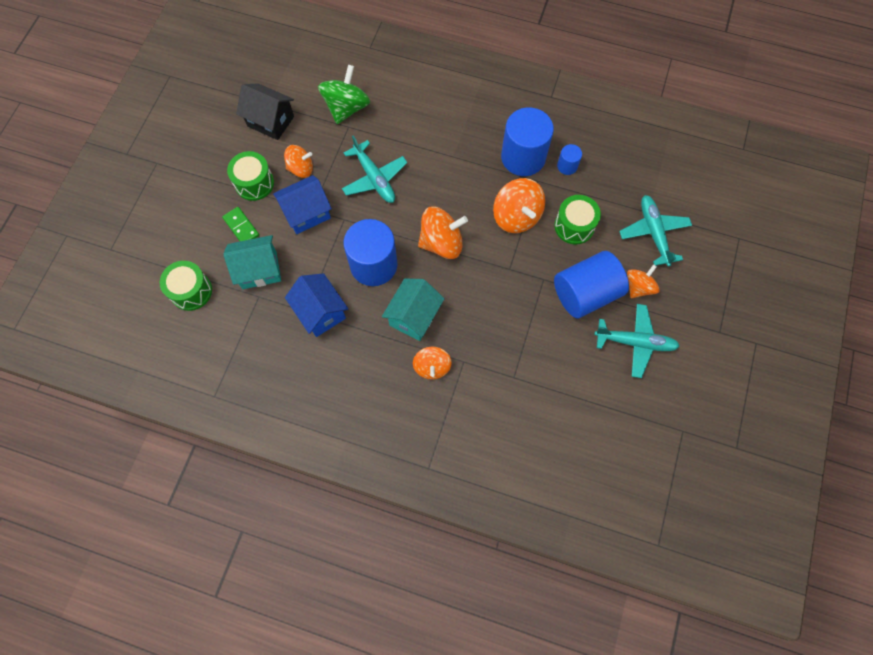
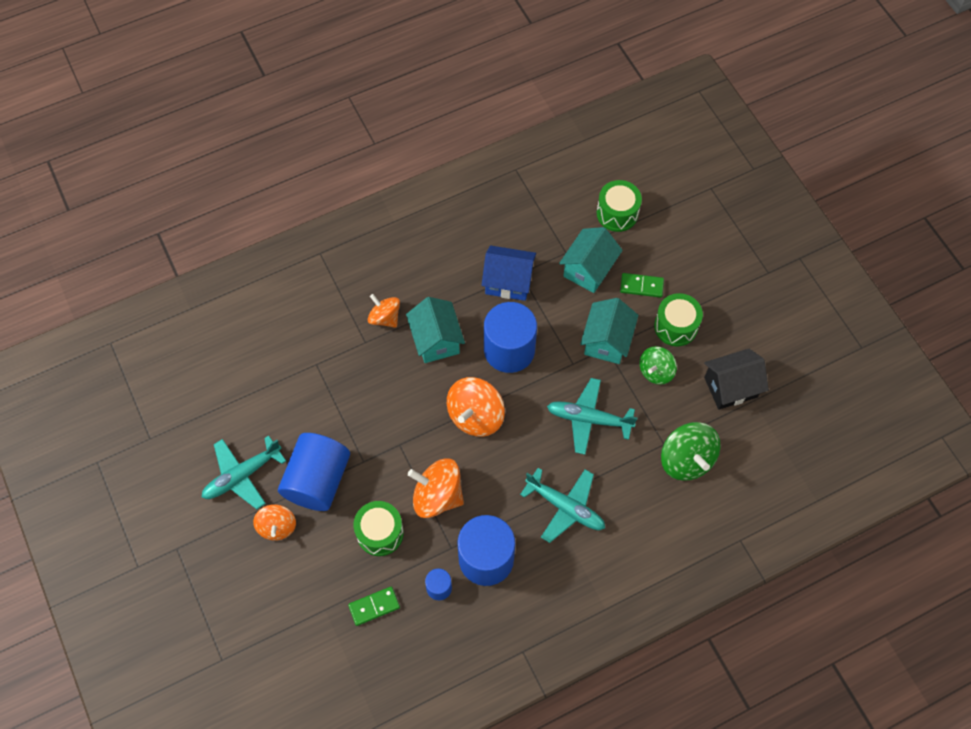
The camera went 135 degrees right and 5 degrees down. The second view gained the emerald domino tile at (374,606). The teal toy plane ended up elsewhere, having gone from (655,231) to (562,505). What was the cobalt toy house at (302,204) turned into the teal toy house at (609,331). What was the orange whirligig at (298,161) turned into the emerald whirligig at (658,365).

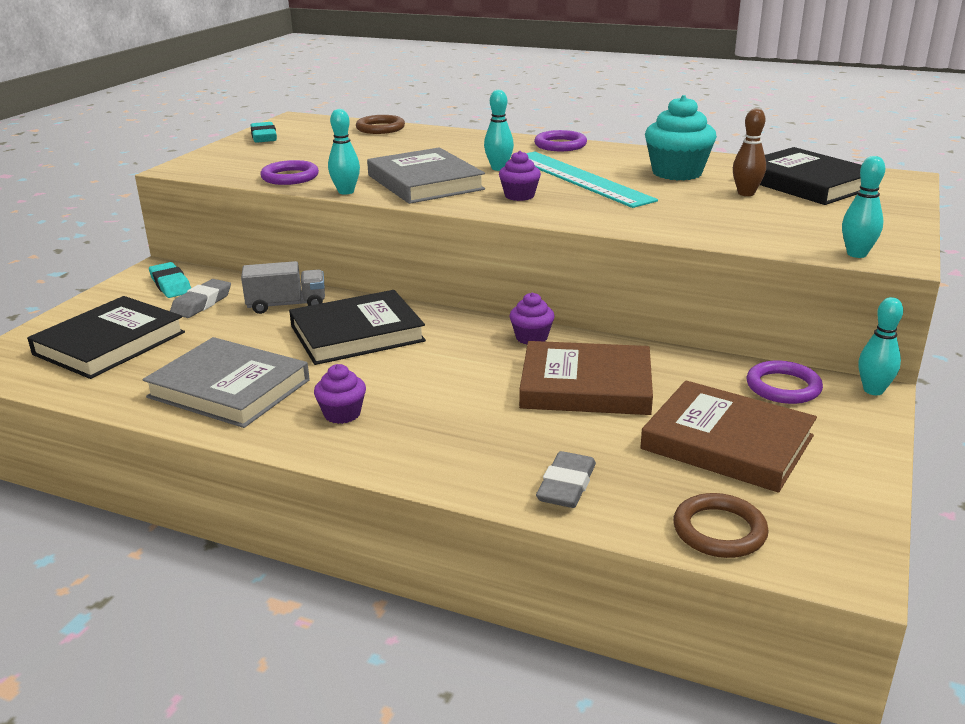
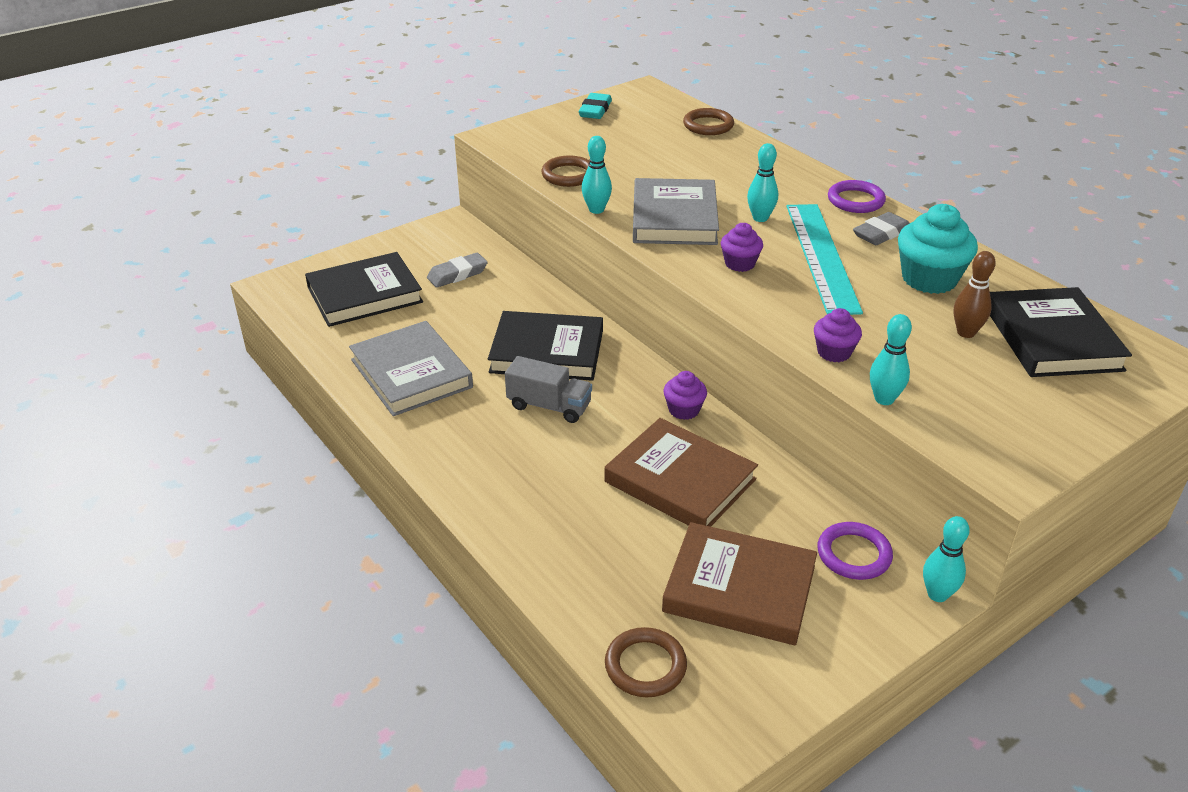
The camera went 30 degrees right and 10 degrees up. The ash-grey lorry ended up elsewhere, having gone from (283,287) to (548,389). What was the royal purple ring at (289,172) turned into the brown ring at (565,171). The brown hardcover at (728,436) ended up facing another way, 45 degrees counterclockwise from before. The royal purple fairy cake ended up elsewhere, having gone from (340,394) to (838,335). The ash-grey eraser ended up elsewhere, having gone from (566,479) to (881,228). The teal bowling pin ended up elsewhere, having gone from (863,207) to (891,359). The second view lost the teal eraser at (170,280).

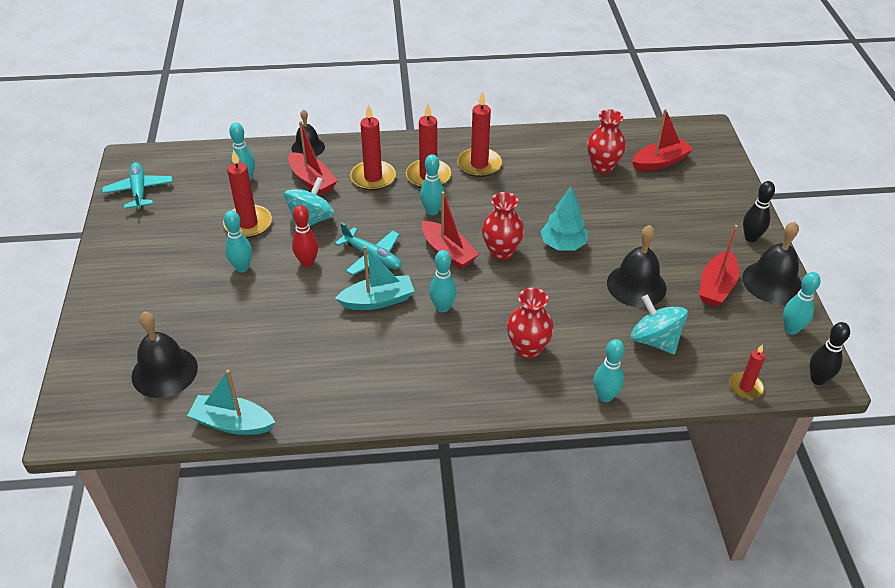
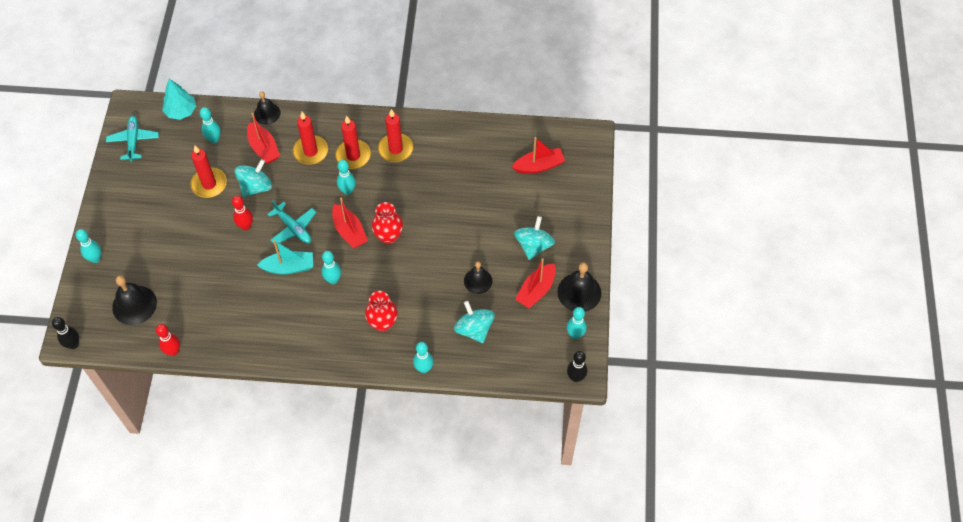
The camera went 10 degrees right and 15 degrees up. The black bowling pin ended up elsewhere, having gone from (759,211) to (65,333). The teal bowling pin ended up elsewhere, having gone from (238,241) to (88,246). Where the teal toy boat stood at (231,402), the crimson bowling pin came to stand at (168,340). The teal fir tree ended up elsewhere, having gone from (564,218) to (179,99). The size of the black bell at (636,266) changed by a factor of 0.66. The second view gained the teal whirligig at (534,238). The second view lost the crimson vase at (606,141). The second view lost the crimson wax candle at (747,372).

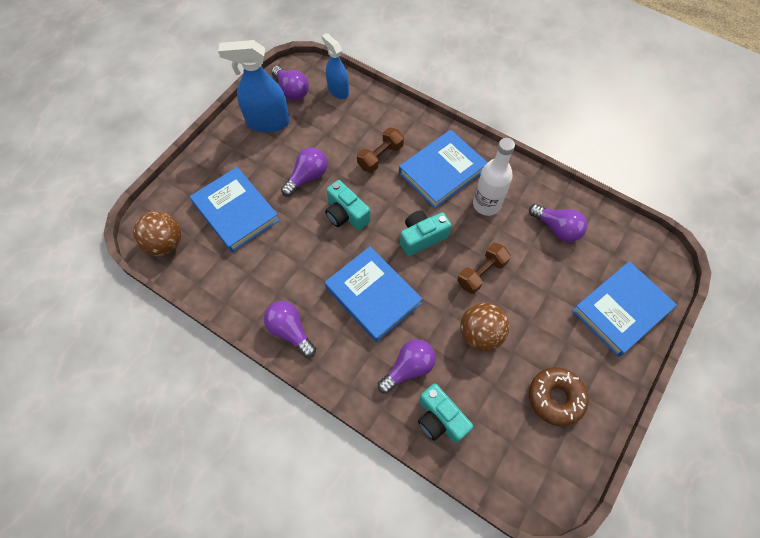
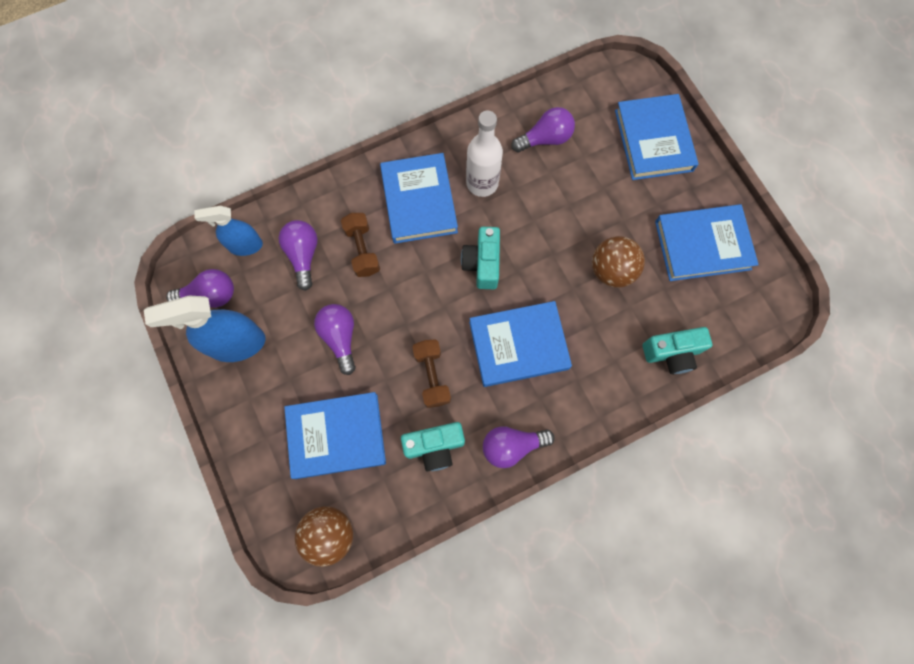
The camera went 60 degrees left and 10 degrees up. The cobalt sprayer at (254,86) ended up facing another way, 45 degrees clockwise from before. The royal purple lightbulb ended up elsewhere, having gone from (407,366) to (298,255). The teal compact camera ended up elsewhere, having gone from (347,205) to (433,446). The brown hand weight ended up elsewhere, having gone from (484,268) to (431,373). Where the brown donut stood at (559,396), the cobalt hardcover came to stand at (707,242).

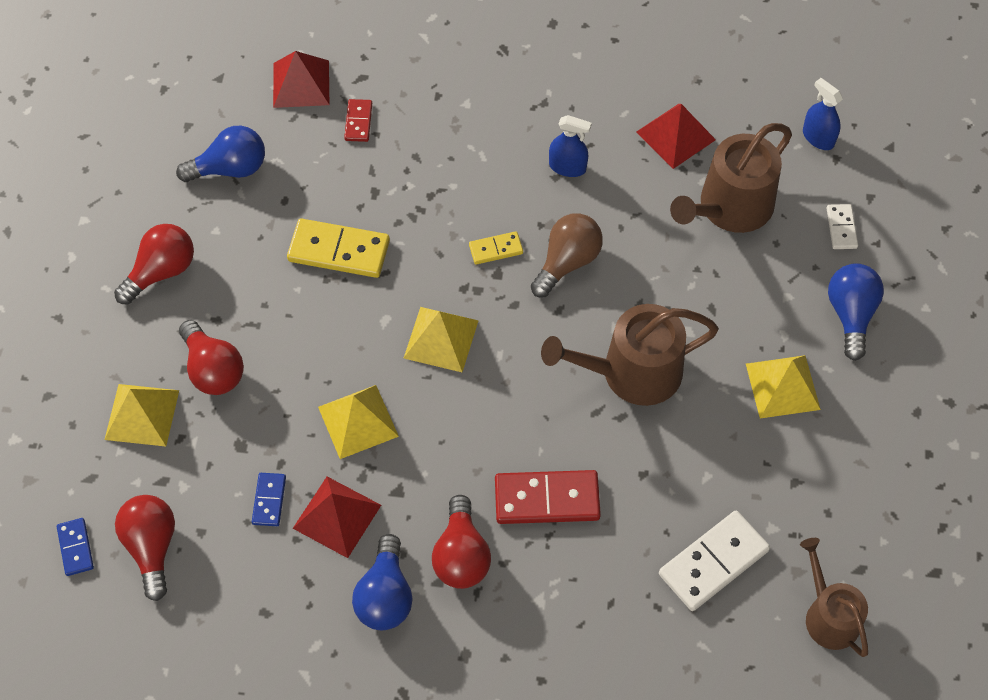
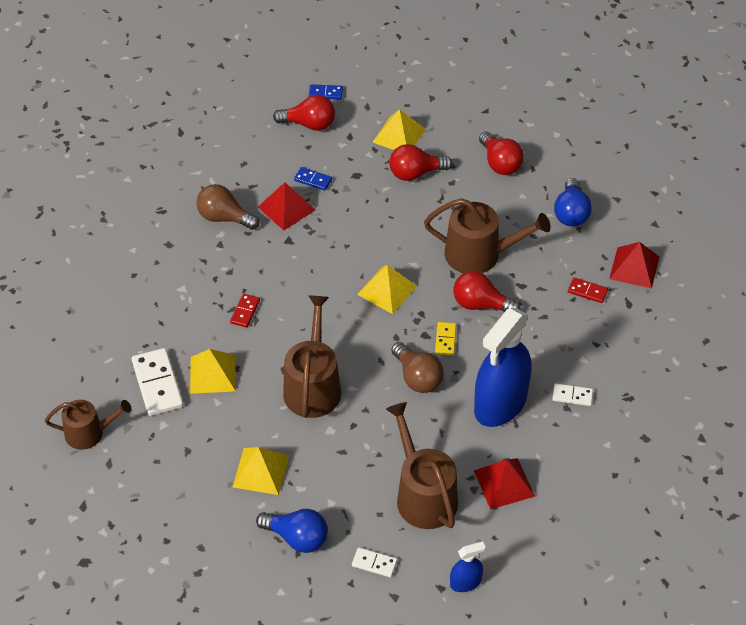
The camera went 110 degrees right and 10 degrees down. The yellow pyramid ended up elsewhere, having gone from (358,422) to (213,371). What was the cobalt lightbulb at (382,582) turned into the brown lightbulb at (228,207). The size of the crimson domino tile at (548,497) changed by a factor of 0.53. Where the yellow domino tile stood at (338,248), the brown watering pot came to stand at (487,235). The crimson lightbulb ended up elsewhere, having gone from (461,542) to (486,291). The size of the cobalt sprayer at (570,146) changed by a factor of 2.25. The second view gained the pure white domino tile at (572,395).

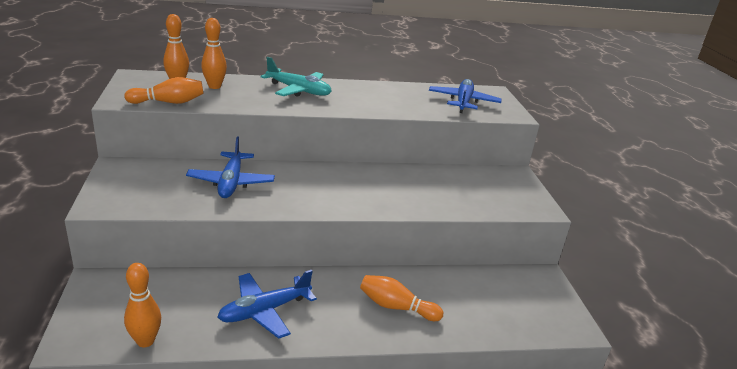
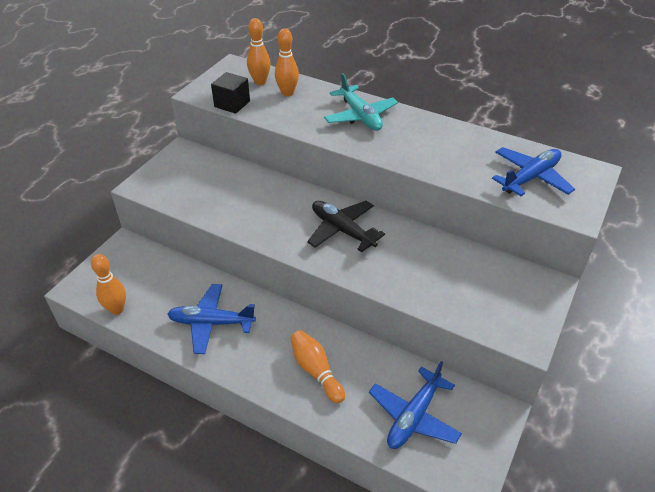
The camera went 40 degrees right and 15 degrees up. Where the orange bowling pin stood at (164,90), the black solid cube came to stand at (230,93). The second view gained the black toy plane at (346,226). The cobalt toy plane ended up elsewhere, having gone from (230,167) to (415,405).

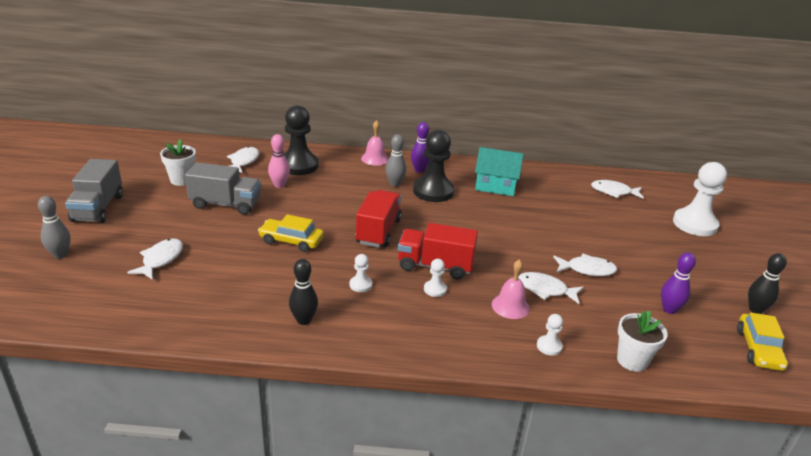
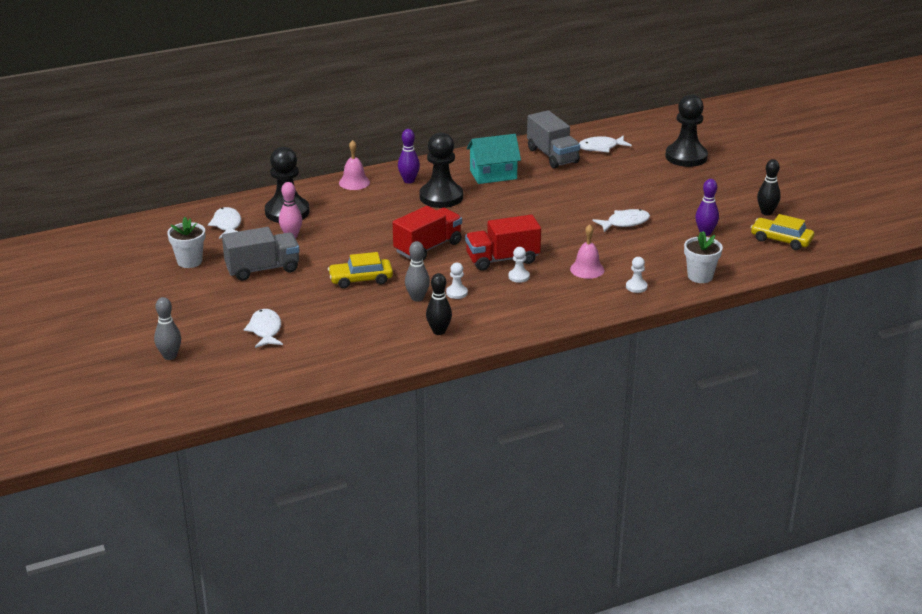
The camera went 25 degrees left and 0 degrees up. The crimson lorry at (378,218) ended up facing another way, 60 degrees clockwise from before. The ash-grey bowling pin ended up elsewhere, having gone from (395,160) to (417,271). The ash-grey lorry ended up elsewhere, having gone from (94,191) to (553,139). What was the pure white game pawn at (700,199) turned into the black game pawn at (686,130). The yellow car at (762,341) ended up facing another way, 135 degrees clockwise from before. The second view lost the pure white toy fish at (551,288).

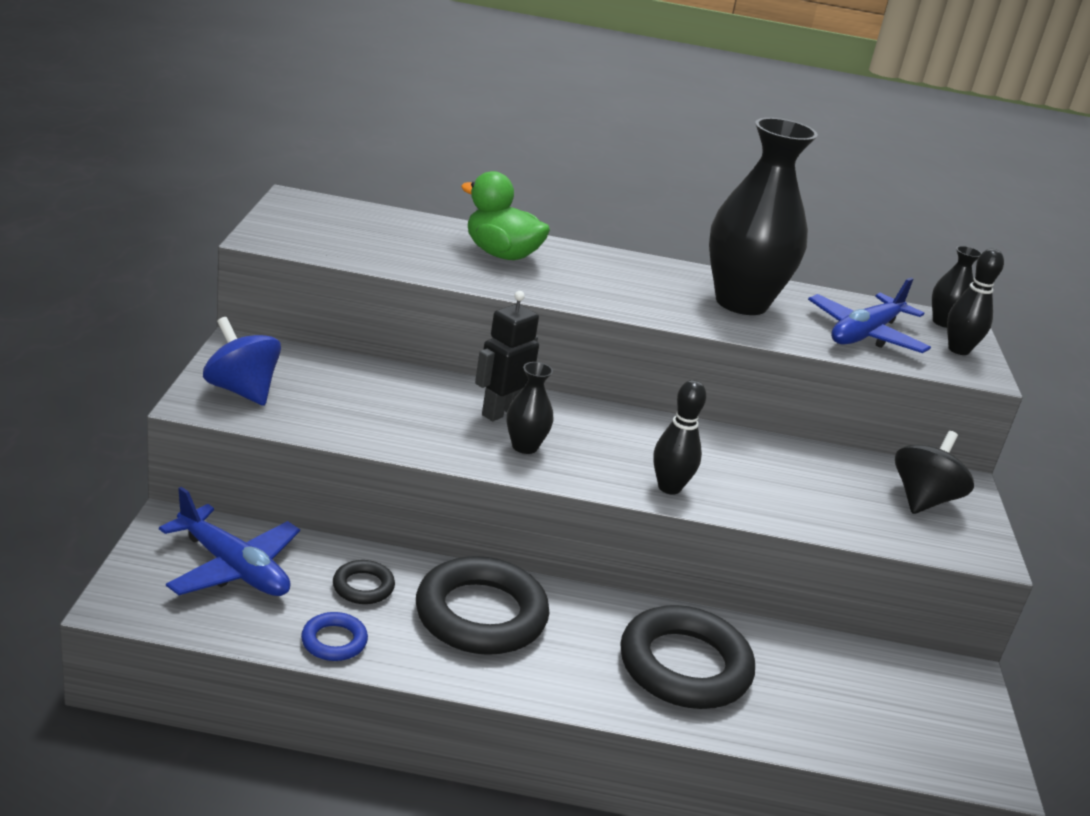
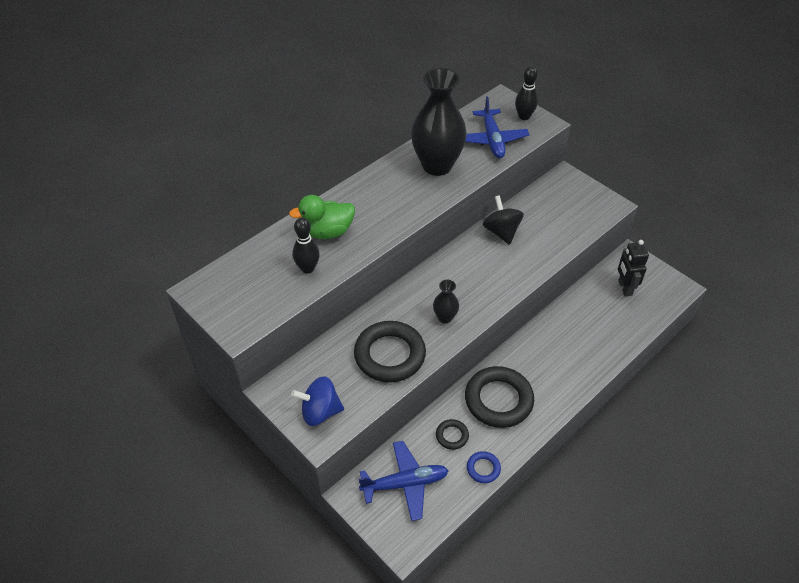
The camera went 45 degrees left and 20 degrees up. The black bowling pin ended up elsewhere, having gone from (679,437) to (306,245). The black ring ended up elsewhere, having gone from (687,657) to (390,352). The black whirligig ended up elsewhere, having gone from (934,472) to (503,220). The black robot figure ended up elsewhere, having gone from (507,356) to (633,268). The second view lost the black vase at (957,287).

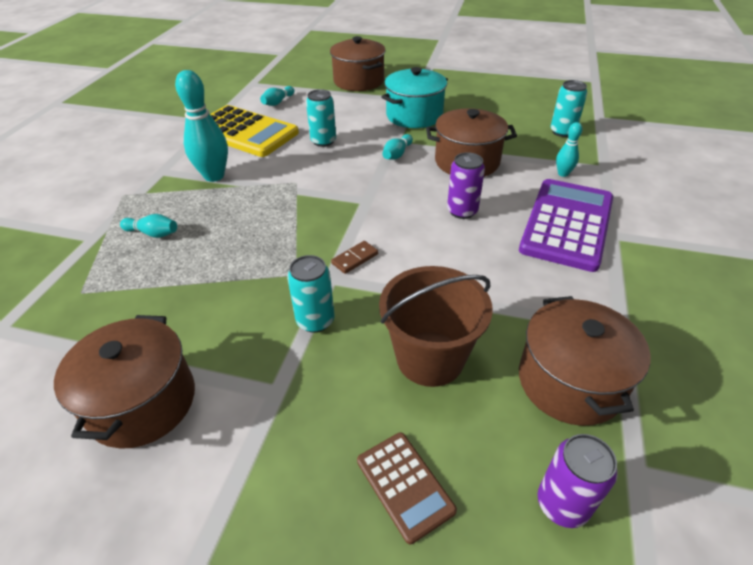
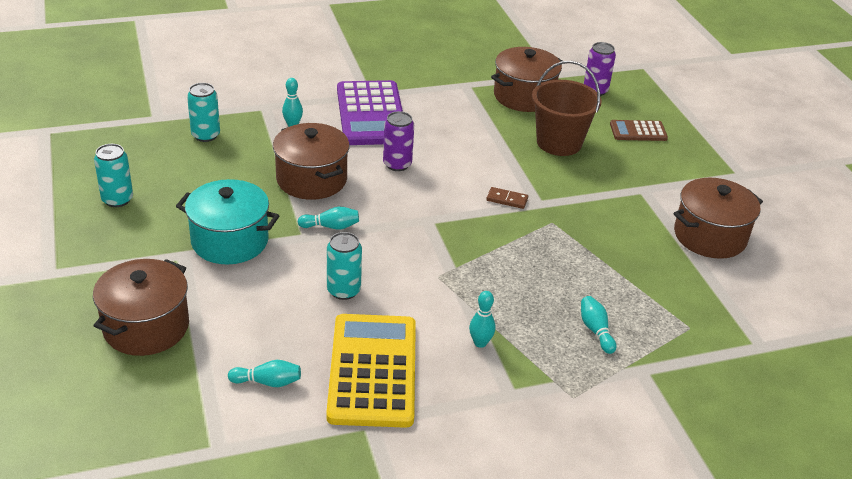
The camera went 125 degrees left and 5 degrees down. The teal can ended up elsewhere, having gone from (311,294) to (113,175). The royal purple pocket calculator at (566,225) ended up facing another way, 90 degrees counterclockwise from before. The size of the teal bowling pin at (201,126) changed by a factor of 0.51. The brown pocket calculator at (407,488) ended up facing another way, 120 degrees counterclockwise from before.

